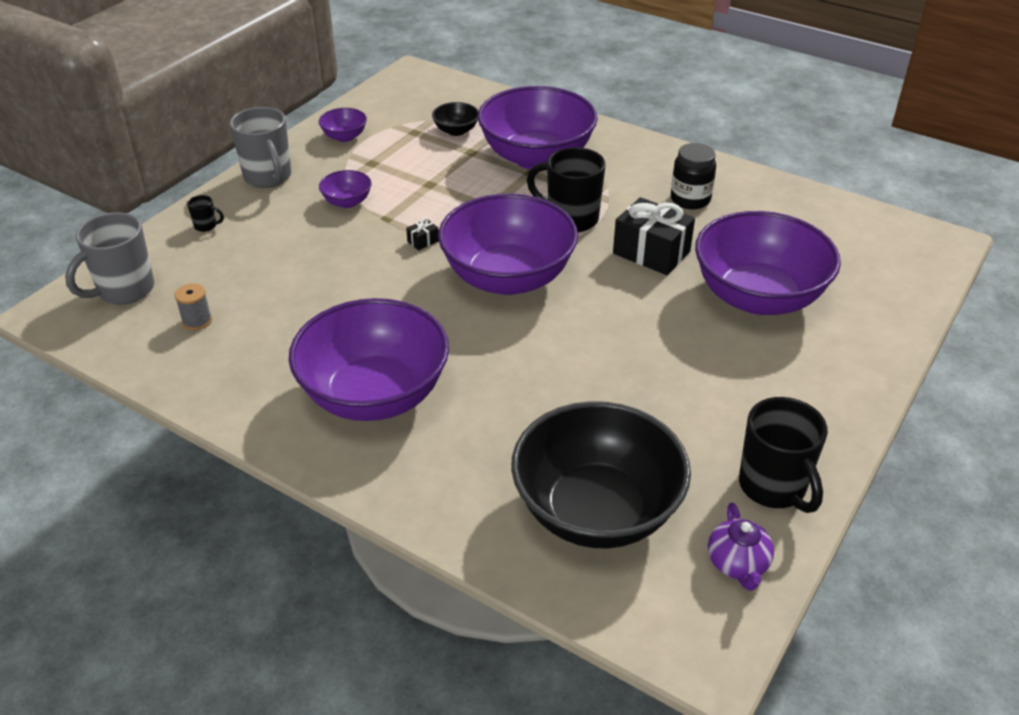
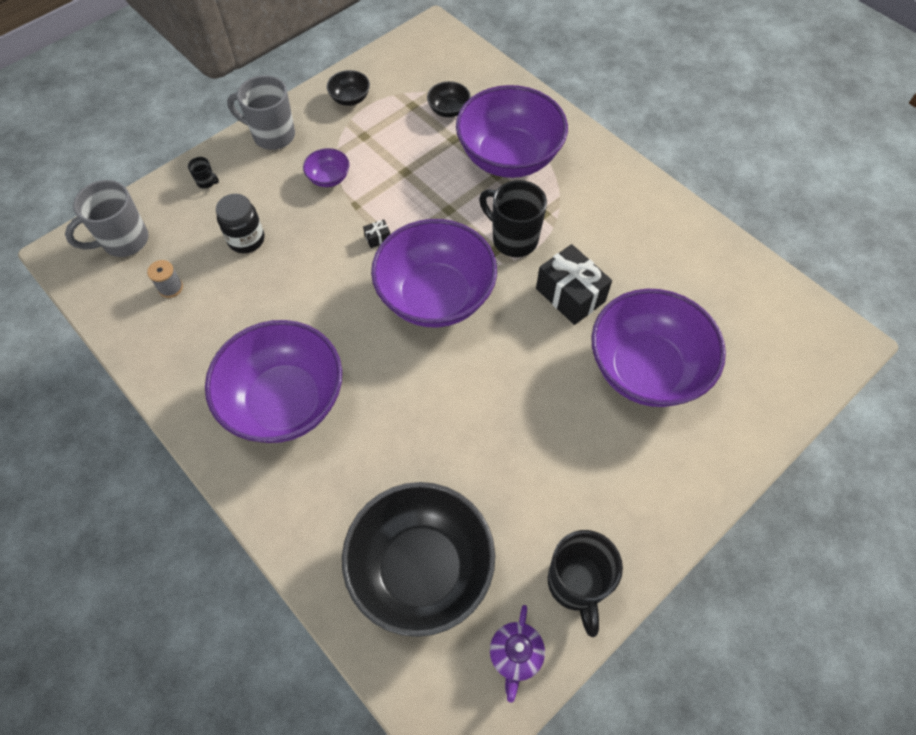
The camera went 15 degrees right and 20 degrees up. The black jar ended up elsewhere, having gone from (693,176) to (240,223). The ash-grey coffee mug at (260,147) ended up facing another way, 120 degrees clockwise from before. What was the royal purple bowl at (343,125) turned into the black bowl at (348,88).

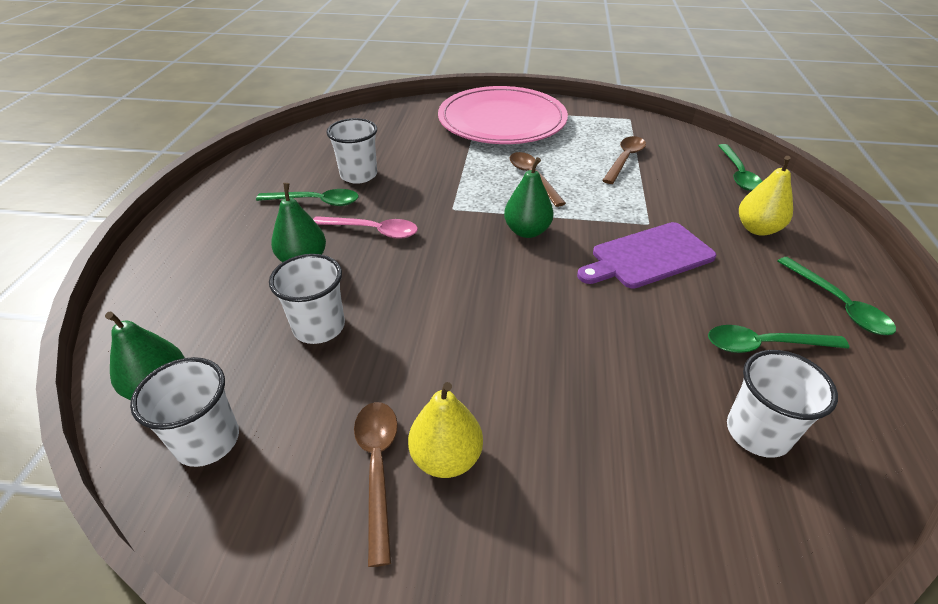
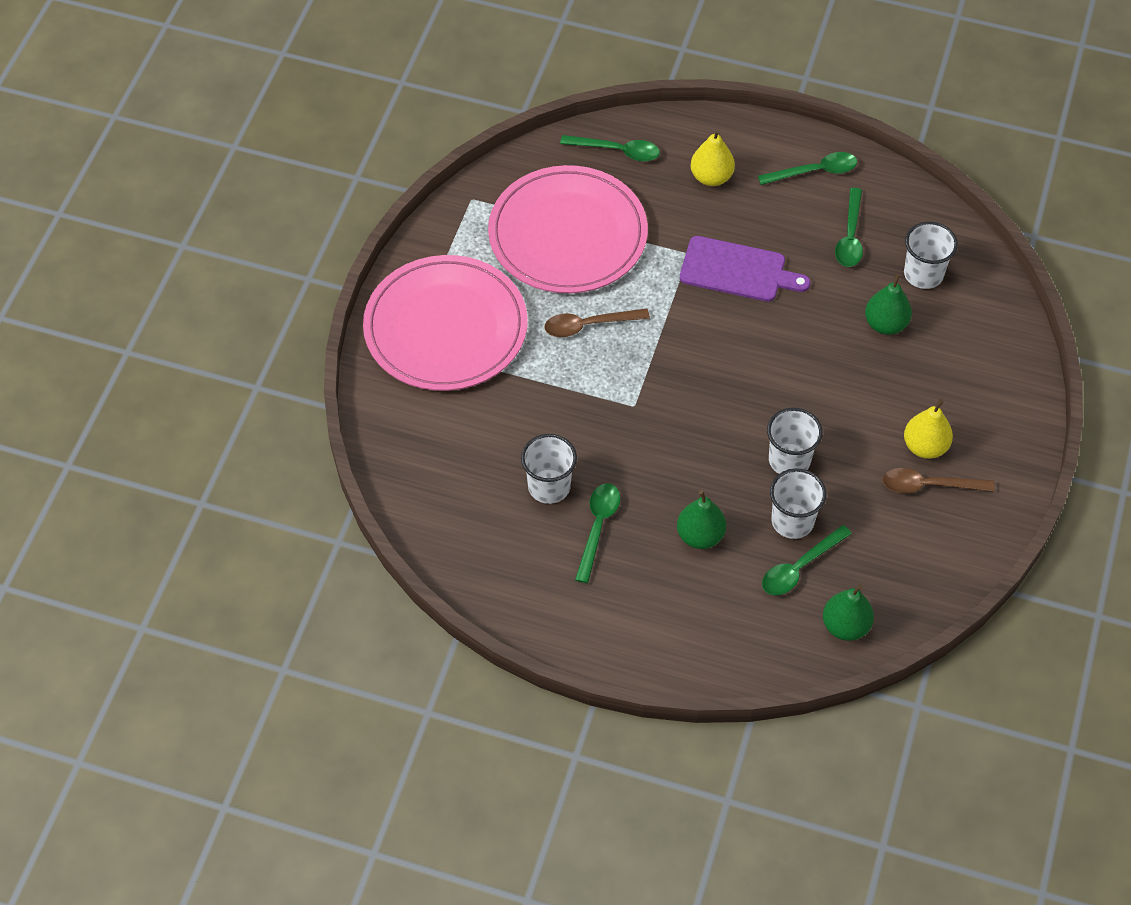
The camera went 80 degrees left and 15 degrees up. Where the brown teaspoon stood at (624,160), the pink dinner plate came to stand at (568,229). The royal purple chopping board at (646,255) ended up facing another way, 60 degrees counterclockwise from before. The second view gained the emerald teaspoon at (807,560). The pure white cup ended up elsewhere, having gone from (184,412) to (795,441). The emerald pear ended up elsewhere, having gone from (529,197) to (888,304). The second view lost the pink teaspoon at (365,227).

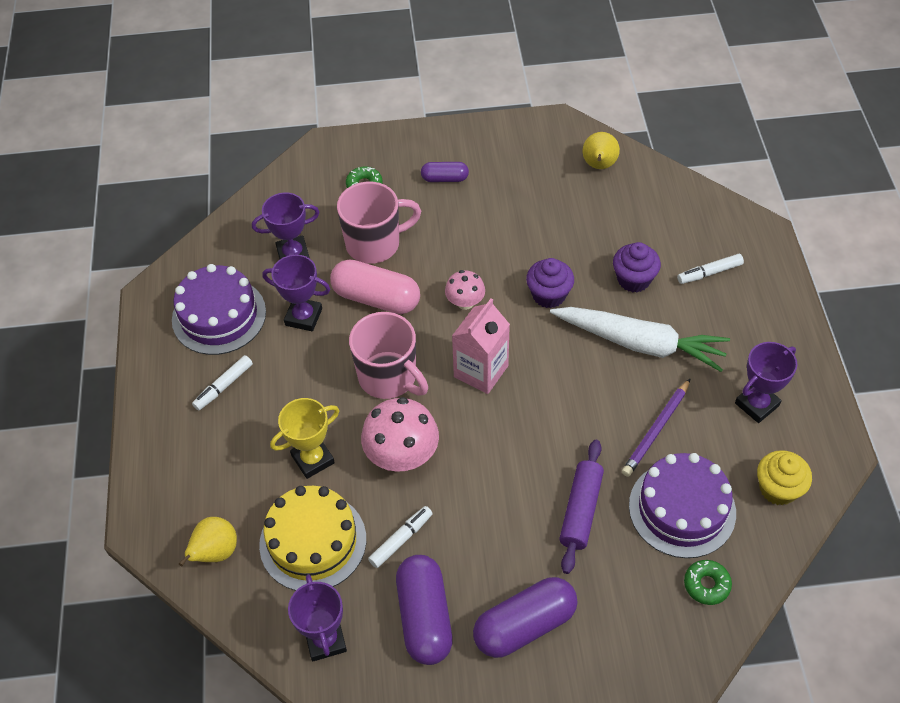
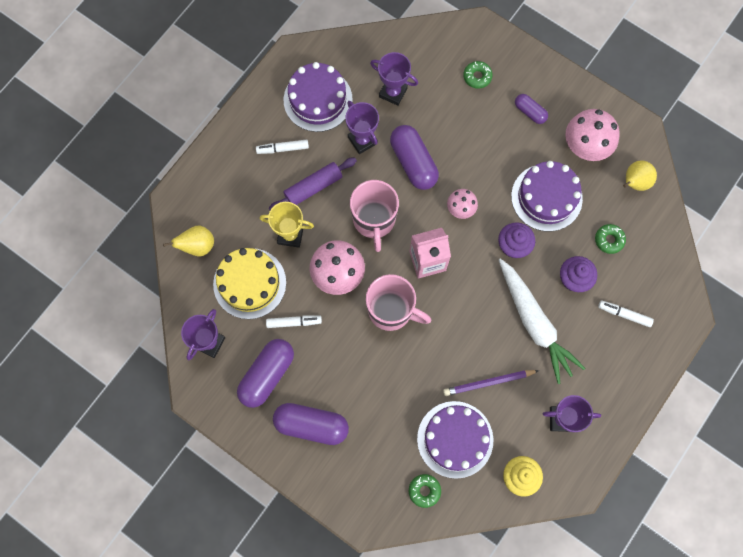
The camera went 40 degrees right and 20 degrees up. The royal purple dough roller ended up elsewhere, having gone from (581,507) to (313,183). The pink coffee mug ended up elsewhere, having gone from (379,223) to (398,302). What was the pink capsule at (375,286) turned into the royal purple capsule at (414,157). The second view gained the royal purple gateau at (547,196). The second view gained the pink toadstool at (592,135). The second view gained the emerald donut at (610,239).

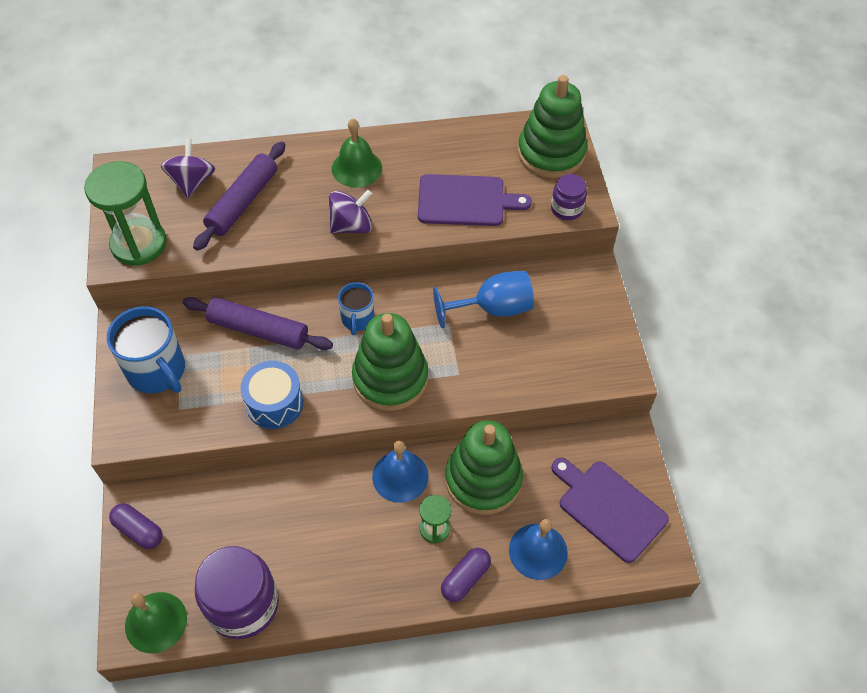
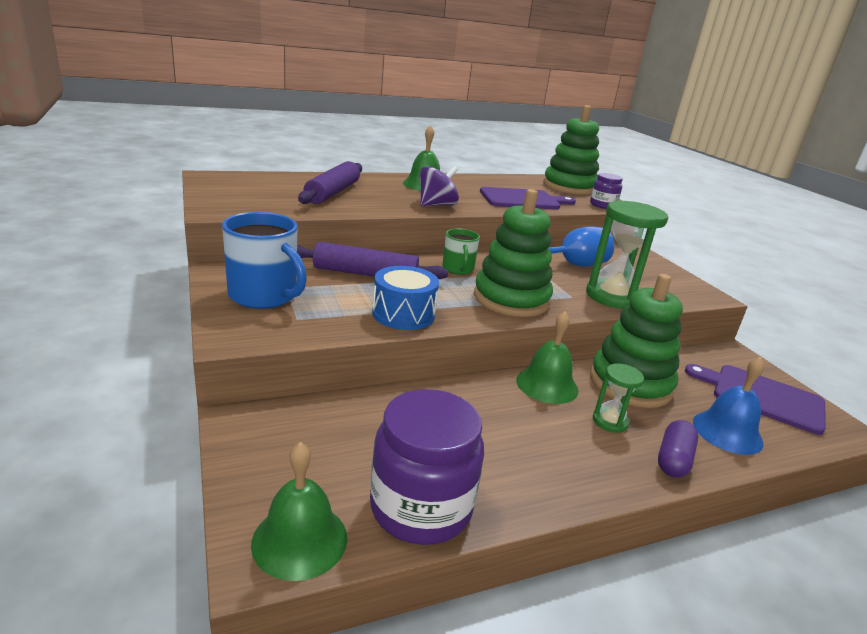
The camera went 15 degrees left and 30 degrees down. What was the cobalt coffee mug at (356,308) turned into the emerald coffee mug at (461,251). What was the cobalt bell at (400,472) turned into the emerald bell at (547,357). The emerald sandglass ended up elsewhere, having gone from (125,213) to (627,255). The second view lost the royal purple capsule at (136,526). The second view lost the royal purple whirligig at (188,168).

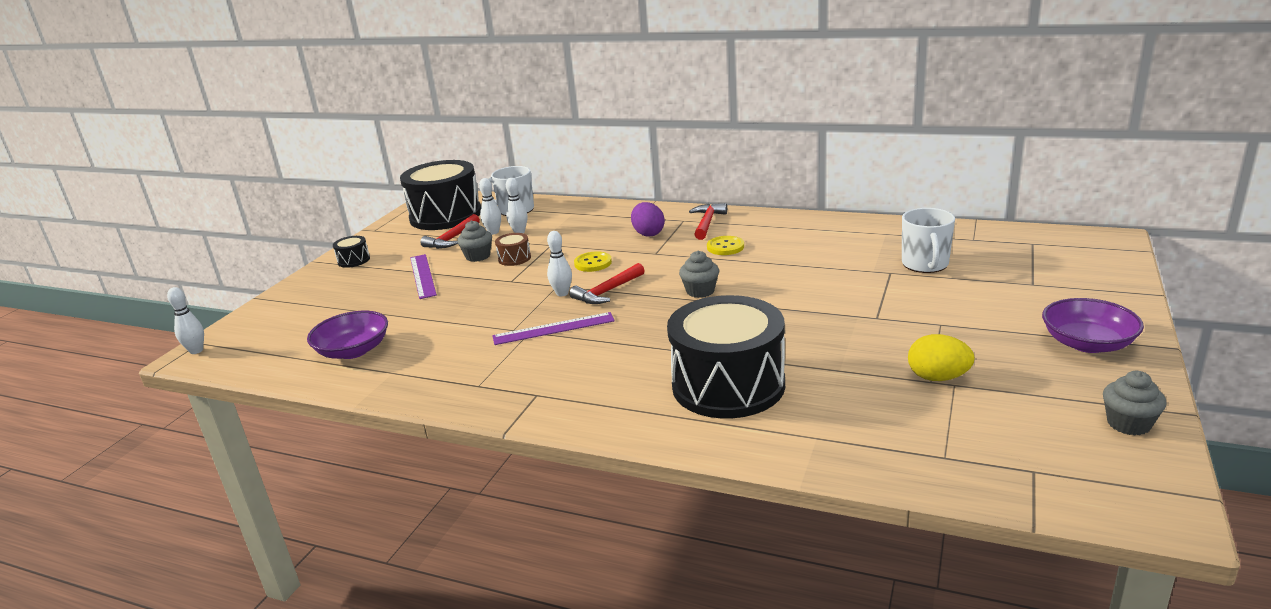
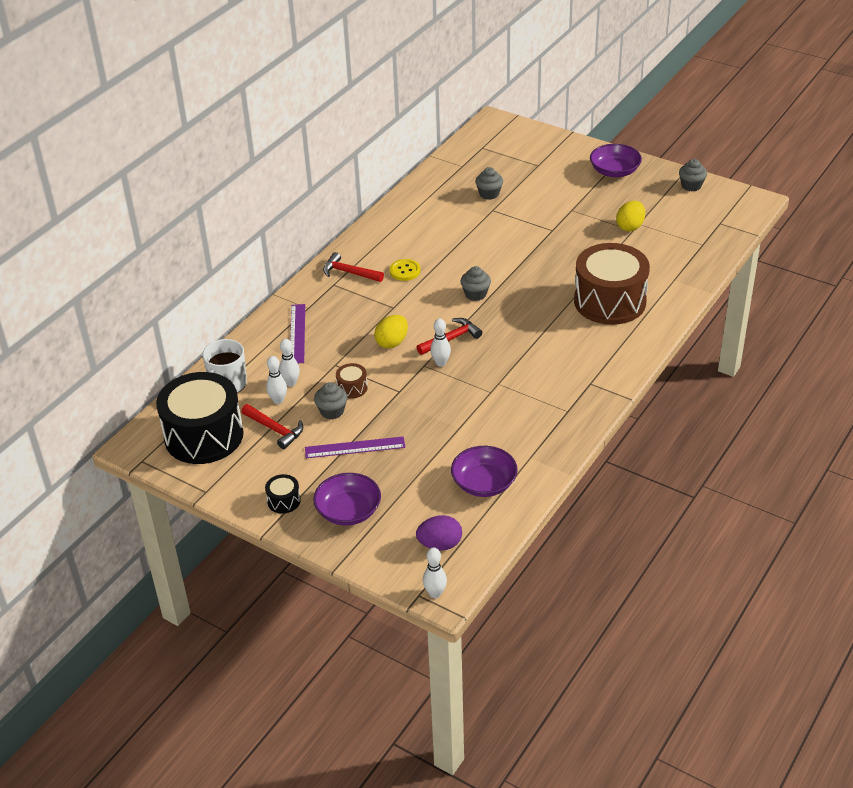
The camera went 80 degrees left and 15 degrees up. The royal purple straightedge ended up elsewhere, having gone from (553,328) to (297,333). The second view gained the royal purple bowl at (347,499). Where the yellow shirt button stood at (593,261), the yellow egg shape came to stand at (391,332). The royal purple egg shape ended up elsewhere, having gone from (648,219) to (439,532). The crimson carpenter's hammer at (607,283) ended up facing another way, 90 degrees counterclockwise from before. Where the pure white coffee mug stood at (928,240), the ash-grey fairy cake came to stand at (489,183). What was the black drum at (726,356) turned into the brown drum at (612,284).

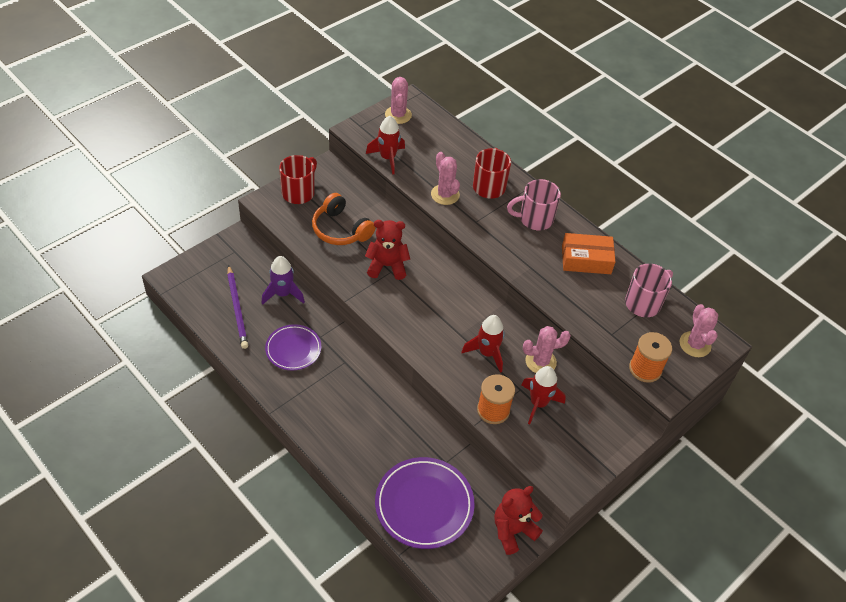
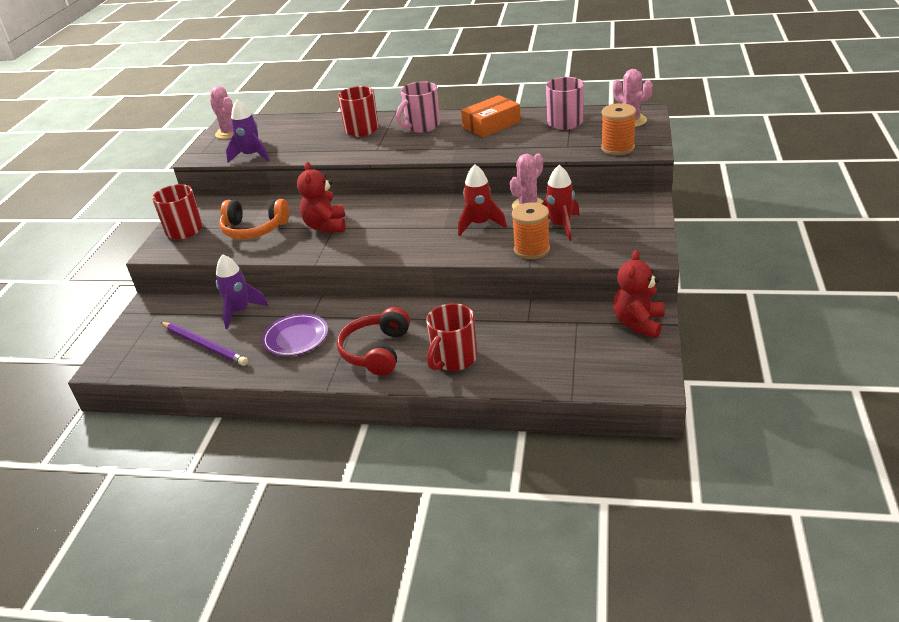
The camera went 30 degrees left and 15 degrees down. What was the crimson spaceship at (385,145) turned into the royal purple spaceship at (248,131). The crimson teddy bear at (387,250) ended up facing another way, 60 degrees counterclockwise from before. The second view gained the crimson over-ear headphones at (373,341). The second view gained the crimson coffee mug at (451,337). The second view lost the royal purple dinner plate at (425,503). The second view lost the pink prickly plant at (445,178).

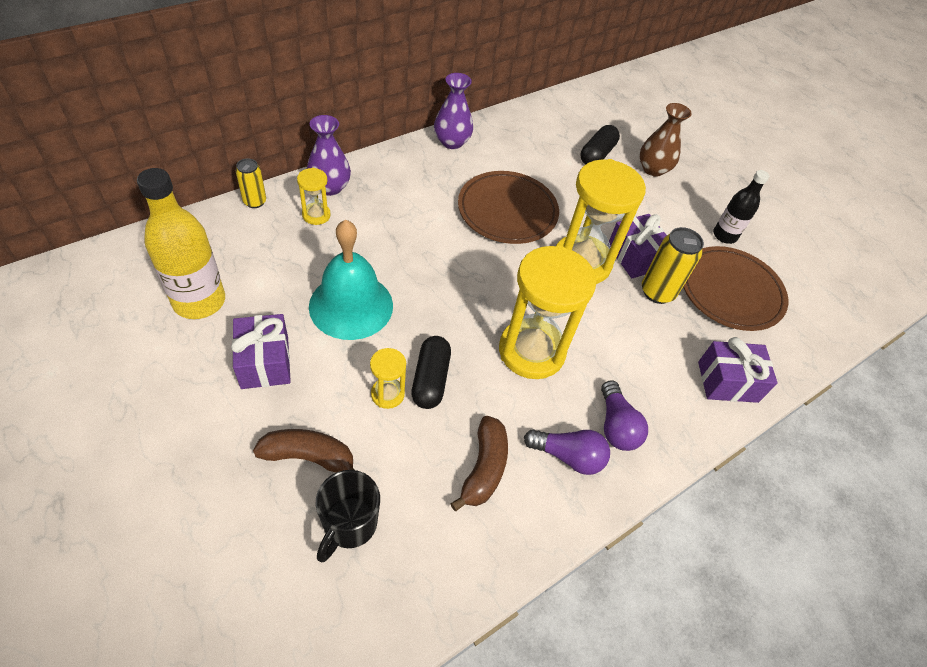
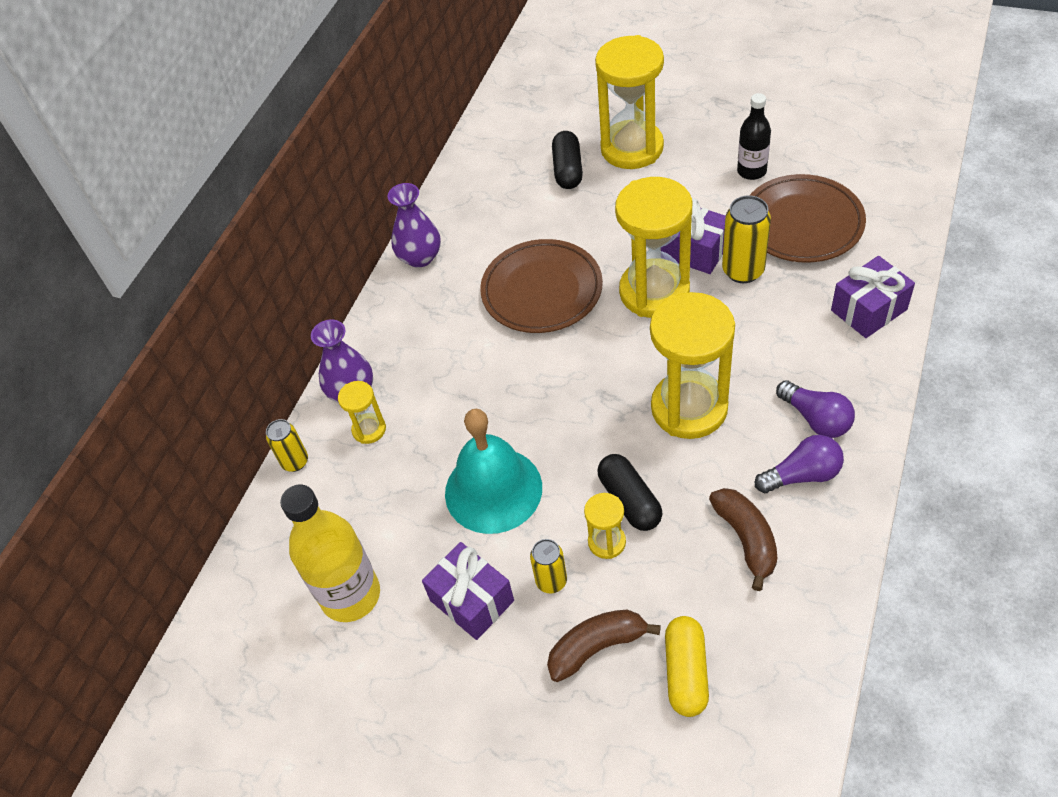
The camera went 20 degrees left and 0 degrees up. The second view gained the yellow can at (548,566). Where the brown vase stood at (665,140), the yellow sandglass came to stand at (629,102). Where the black coffee mug stood at (348,516), the yellow capsule came to stand at (687,666).

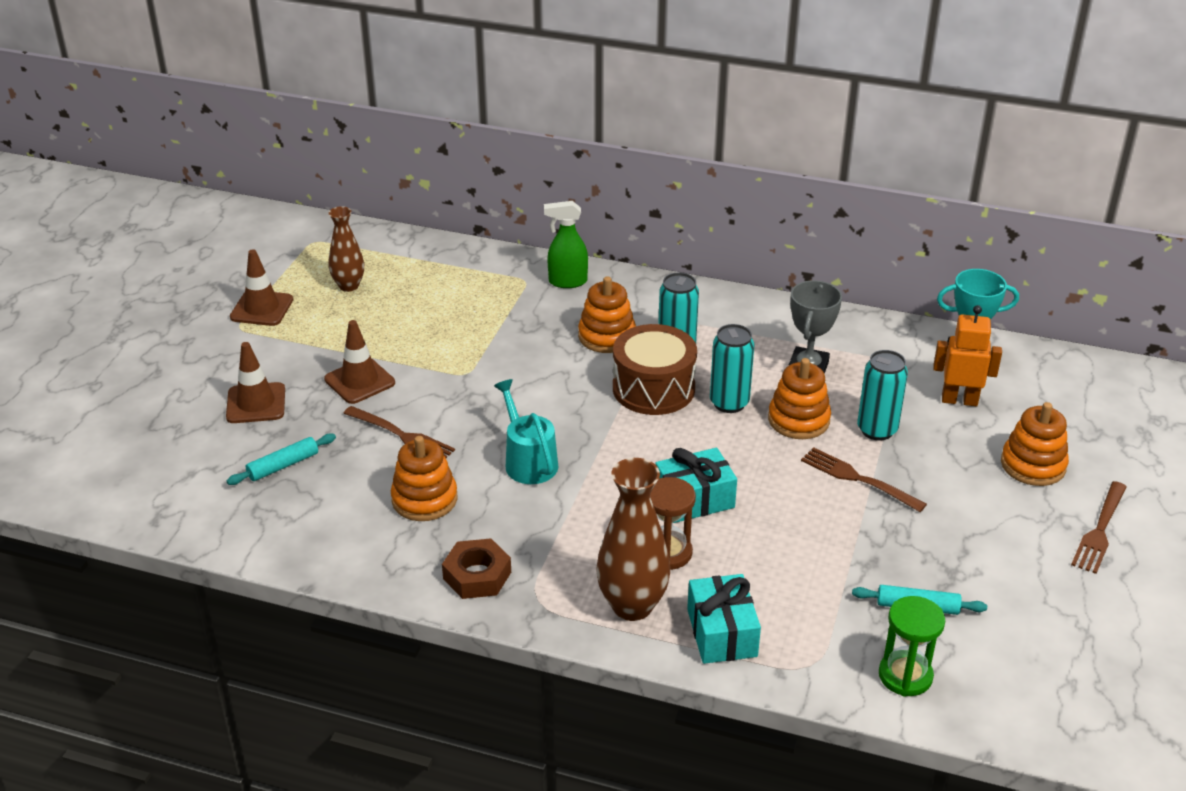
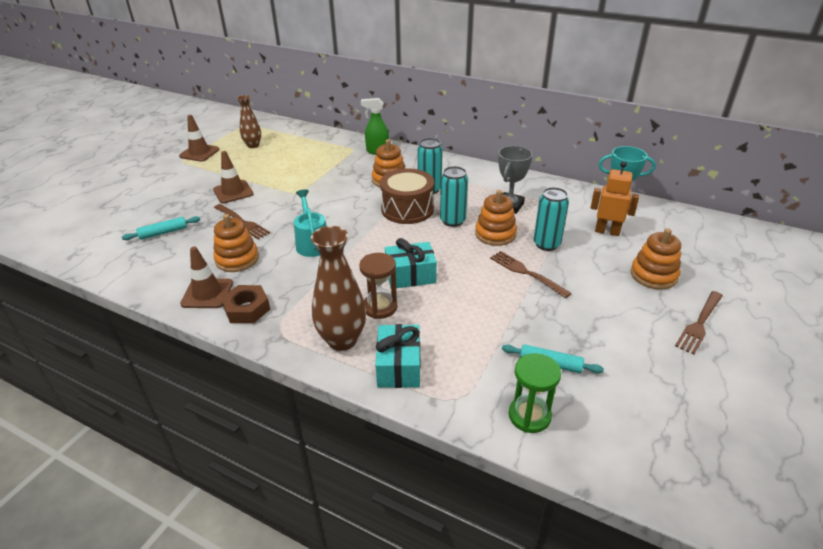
The camera went 10 degrees right and 0 degrees up. The brown safety cone ended up elsewhere, having gone from (255,382) to (206,277).

